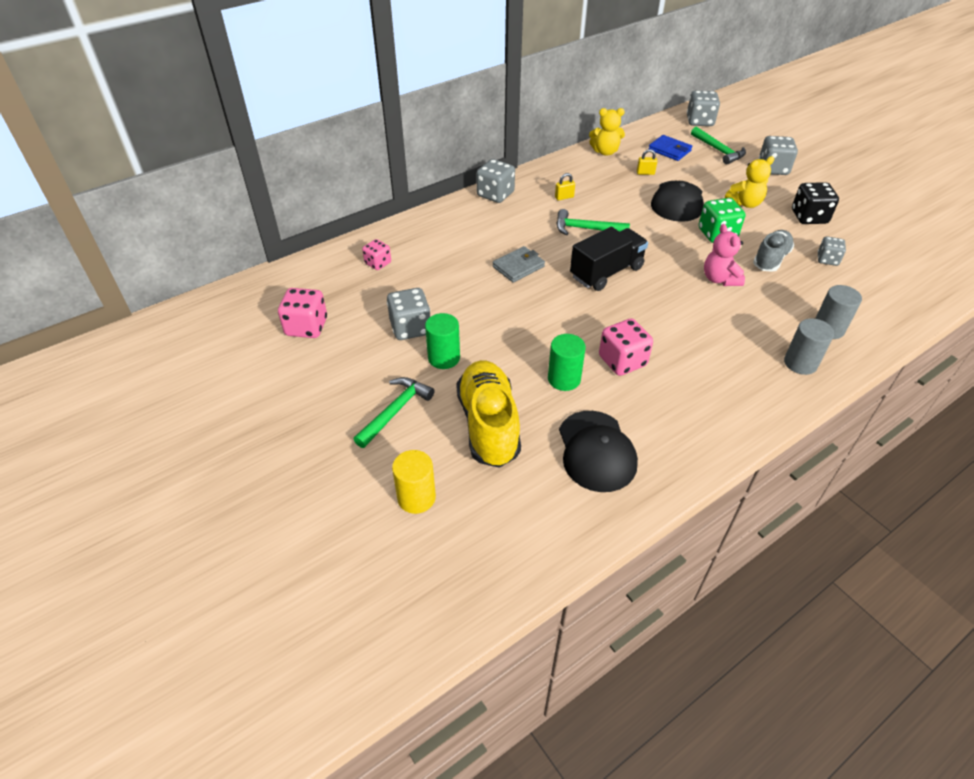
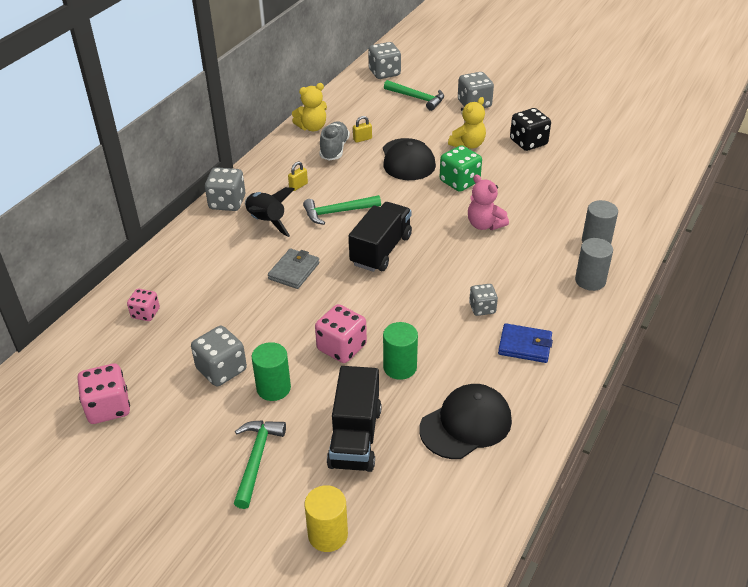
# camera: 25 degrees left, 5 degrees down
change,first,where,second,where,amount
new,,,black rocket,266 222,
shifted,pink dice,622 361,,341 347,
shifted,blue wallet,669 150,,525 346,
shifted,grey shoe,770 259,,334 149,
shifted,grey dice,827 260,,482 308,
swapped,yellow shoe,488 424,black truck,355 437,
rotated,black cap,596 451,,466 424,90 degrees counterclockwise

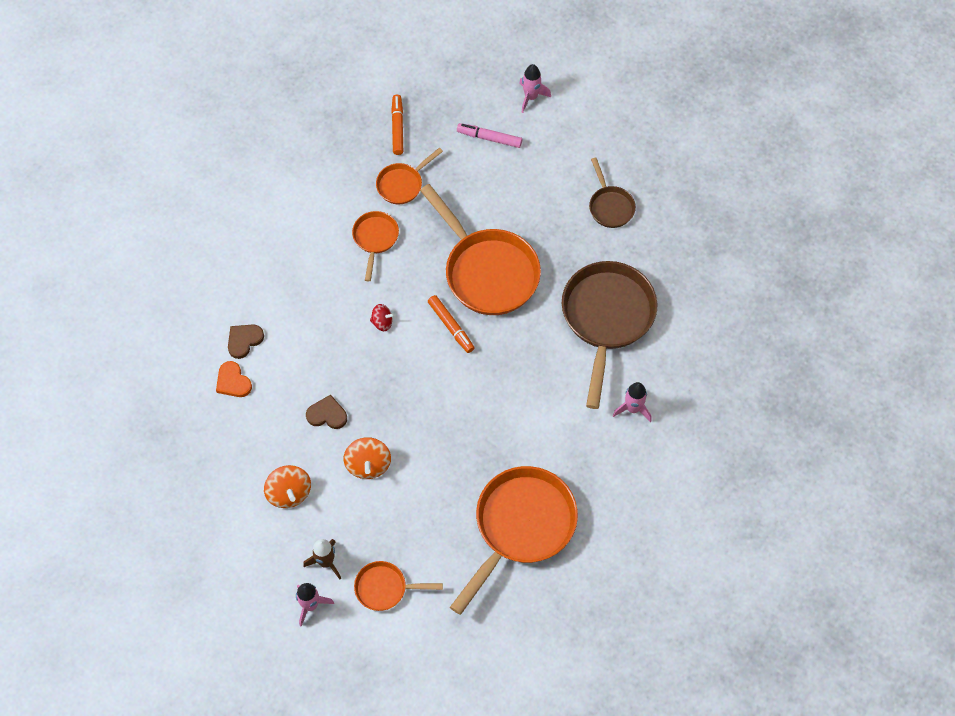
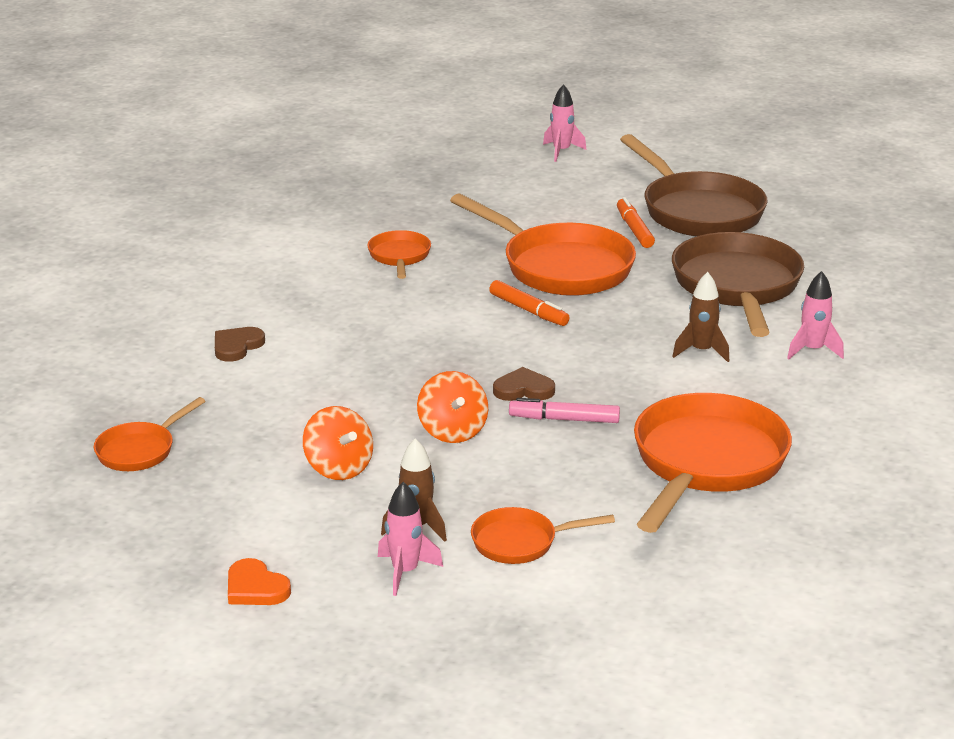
# camera: 10 degrees left, 35 degrees down
change,first,where,second,where,amount
gone,red spinning top,382 322,,,
new,,,brown rocket,701 351,
shifted,orange heart,233 381,,255 588,
shifted,brown heart,327 414,,523 389,
shifted,orange pan,402 184,,140 450,
shifted,orange marker,397 127,,634 229,
shifted,pink marker,489 138,,564 419,
scaled,brown pan,610 206,,697 211,x2.00

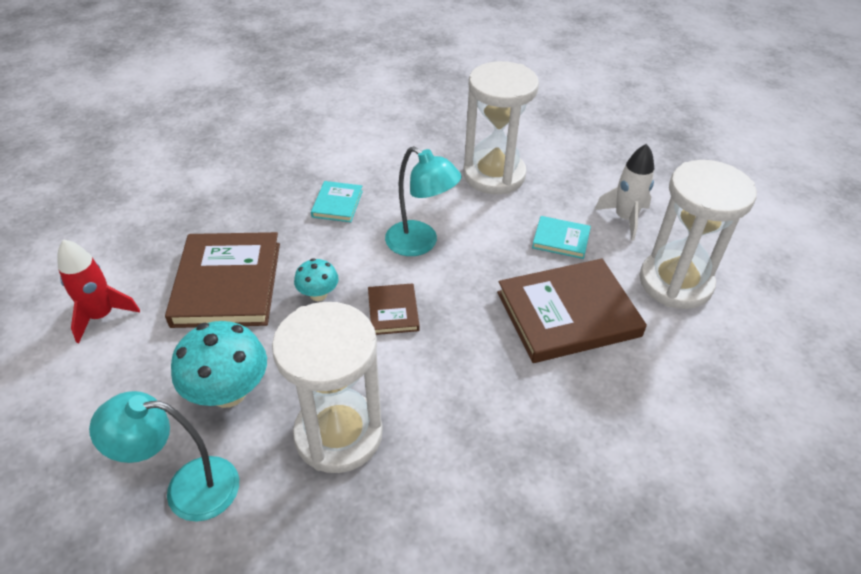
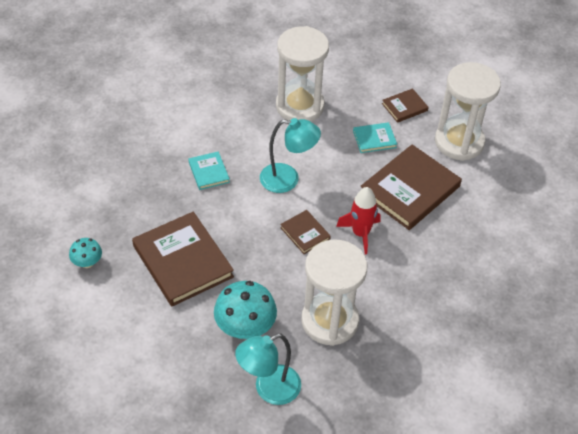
# camera: 30 degrees left, 5 degrees up
change,first,where,second,where,amount
shifted,red rocket,101 315,,360 233,
shifted,turquoise mushroom,318 294,,87 262,
swapped,white rocket,625 218,brown book,404 107,

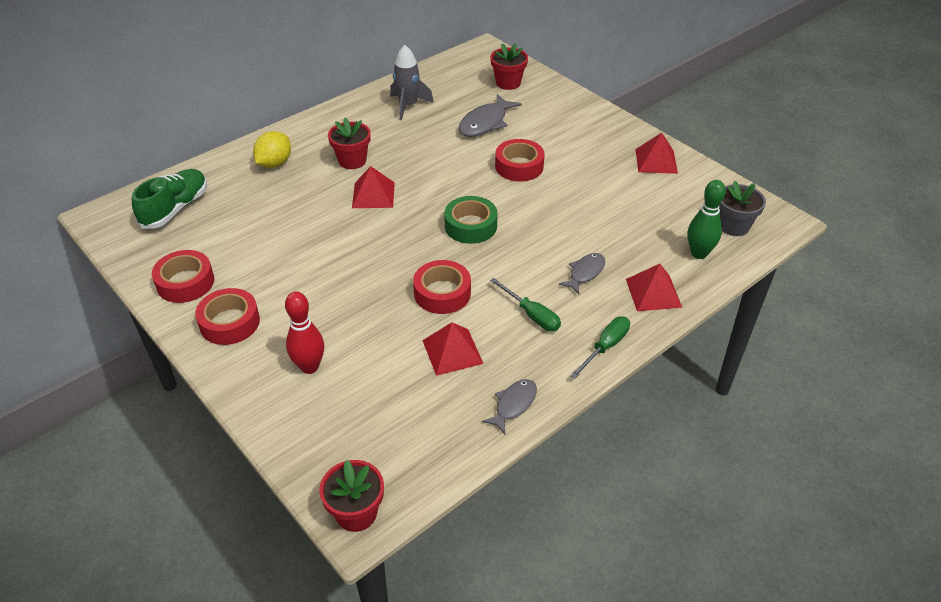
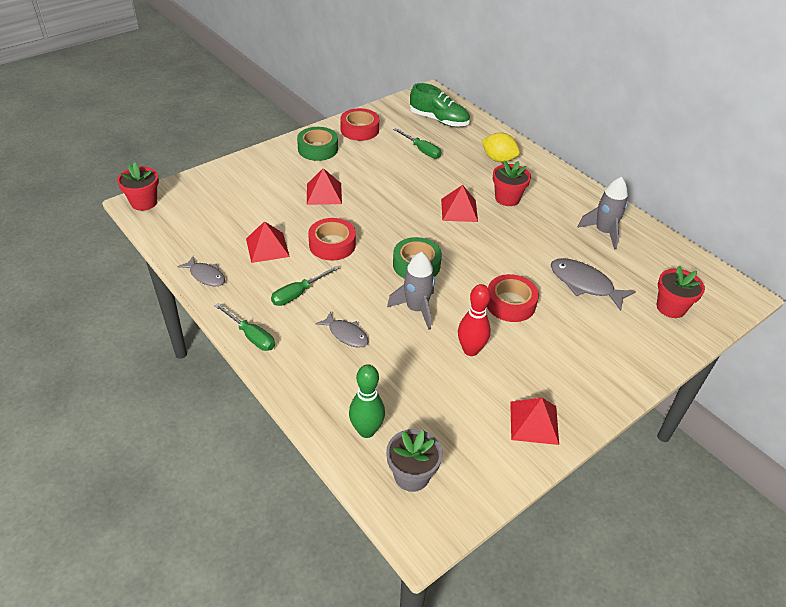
# camera: 90 degrees right, 0 degrees up
change,first,where,second,where,amount
new,,,grey rocket,416 309,
new,,,green screwdriver,421 150,
shifted,red bowling pin,309 367,,470 350,
shifted,red pyramid,653 293,,324 193,
repainted,red tape,230 322,green tape,318 149,

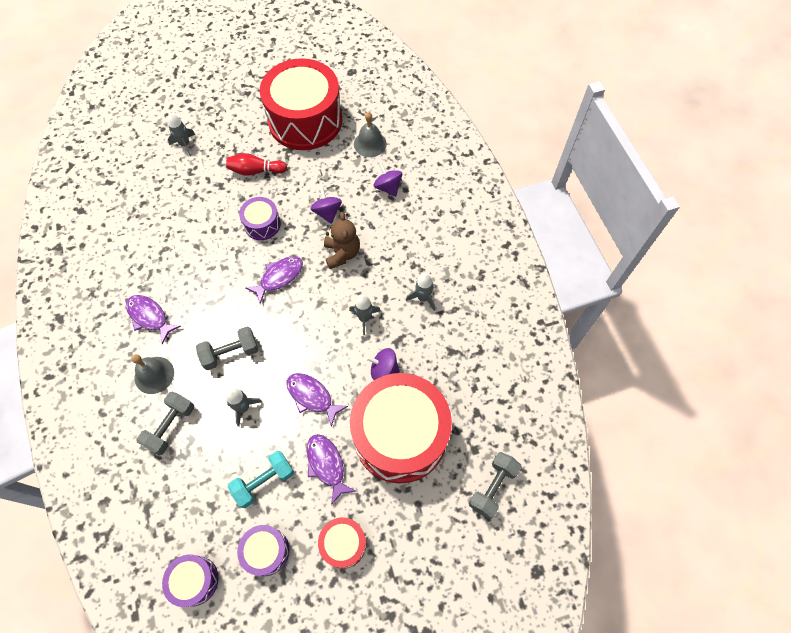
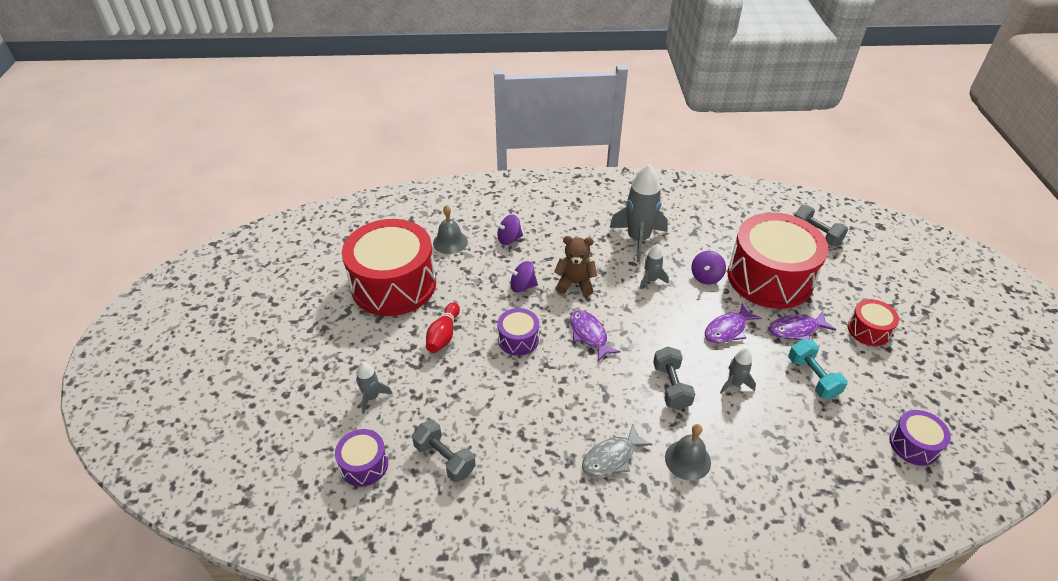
# camera: 75 degrees left, 20 degrees down
change,first,where,second,where,amount
shifted,grey dumbbell,170 426,,445 459,
shifted,purple drum,266 551,,364 465,
repainted,purple fish,149 317,grey fish,611 457,
scaled,grey rocket,423 298,,638 239,x1.99

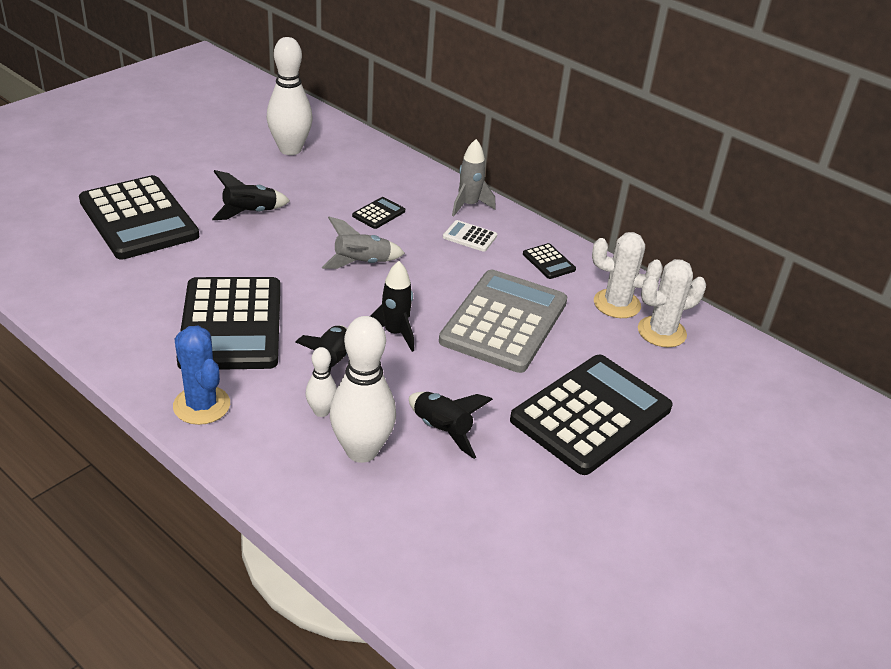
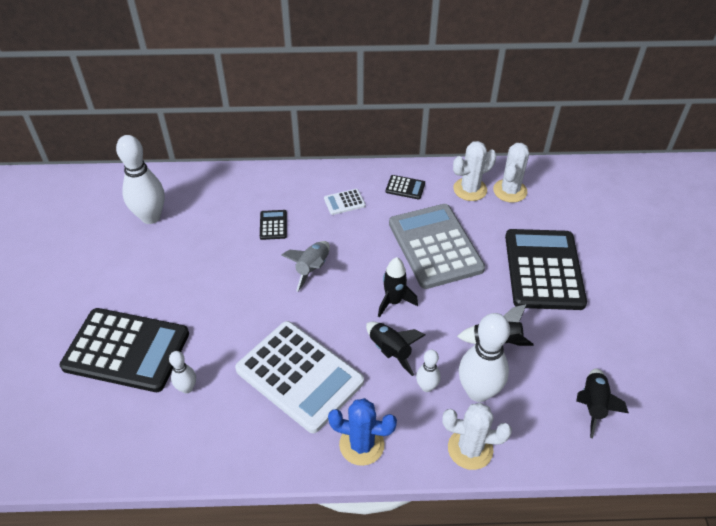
# camera: 40 degrees left, 10 degrees up
change,first,where,second,where,amount
gone,grey rocket,469 205,,,
new,,,white bowling pin,187 388,
new,,,white cactus,470 449,
shifted,black rocket,250 213,,593 405,
repainted,black calculator,231 324,white calculator,299 376,

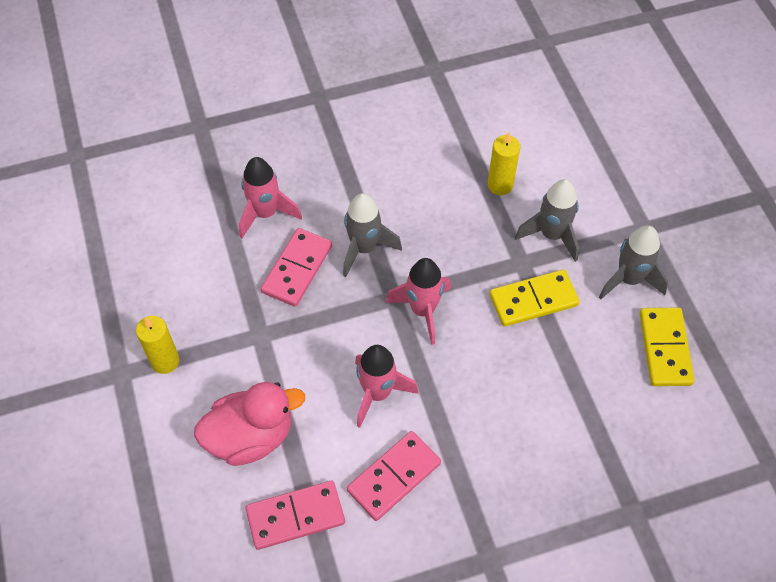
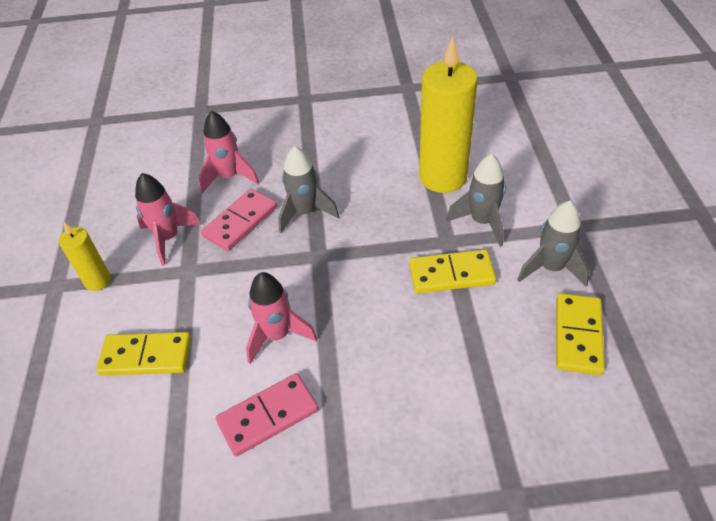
# camera: 15 degrees right, 10 degrees down
change,first,where,second,where,amount
gone,pink domino,295 516,,,
shifted,pink rocket,423 310,,168 238,
swapped,pink duck,251 437,yellow domino,146 356,
scaled,yellow candle,500 185,,443 177,x2.00

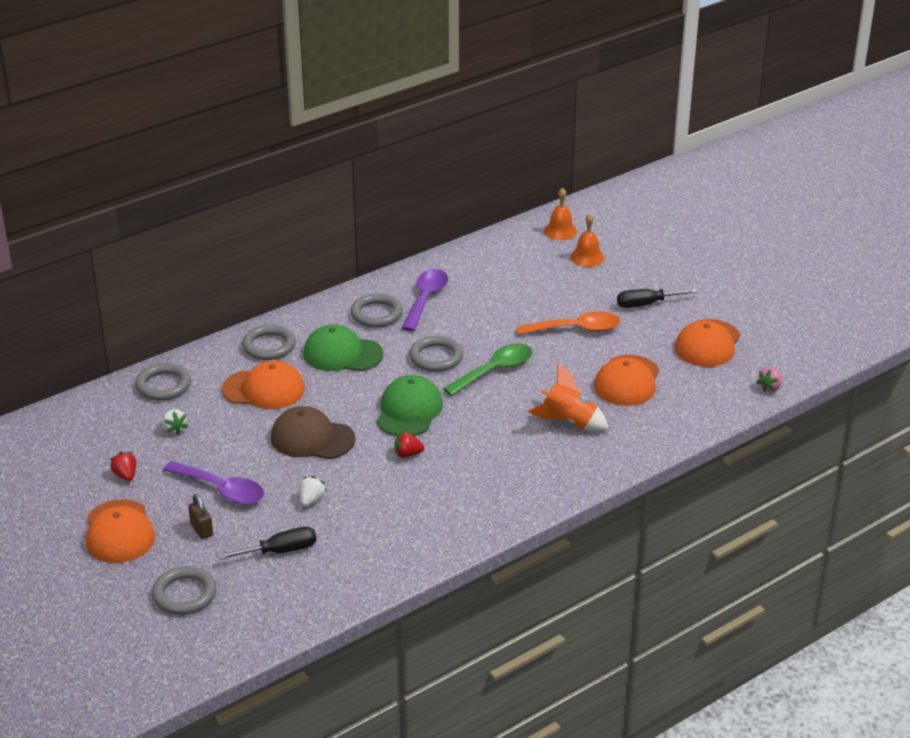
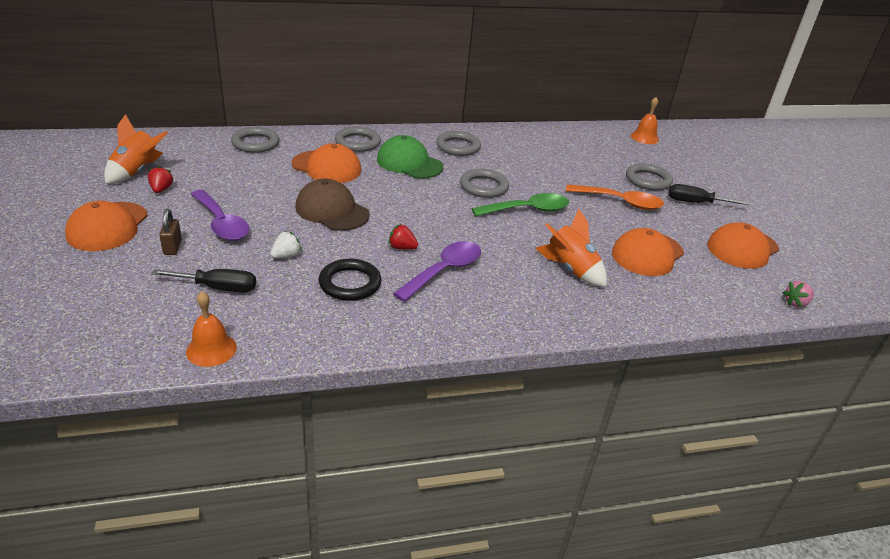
# camera: 20 degrees right, 0 degrees up
change,first,where,second,where,amount
gone,white strawberry,174 429,,,
gone,green cap,409 411,,,
new,,,orange rocket,137 172,
new,,,black ring,350 283,
shifted,grey ring,184 594,,648 180,
shifted,purple spoon,425 299,,444 271,
shifted,orange bell,587 257,,211 349,

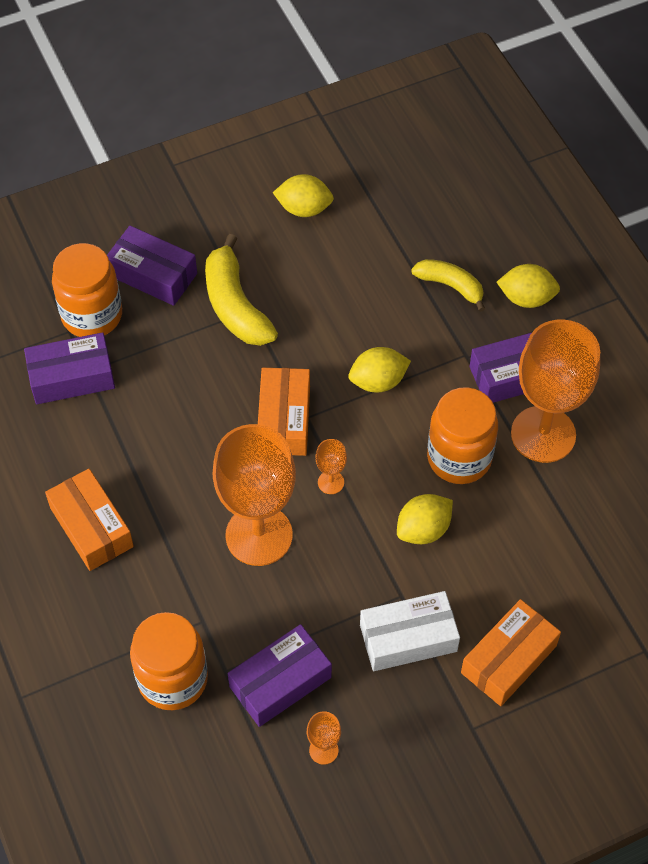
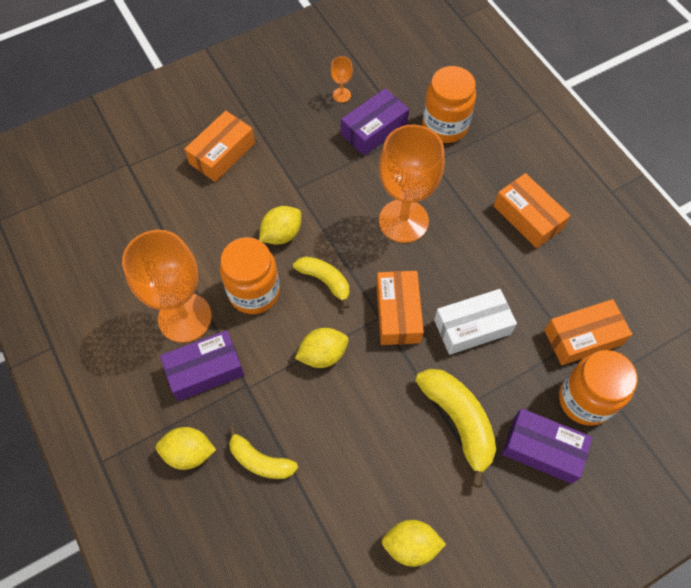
# camera: 175 degrees right, 5 degrees up
change,first,where,second,where,amount
gone,orange goblet,331 482,,,
new,,,yellow banana,325 281,
shifted,white box,408 638,,472 327,
repainted,purple box,72 377,orange box,583 337,

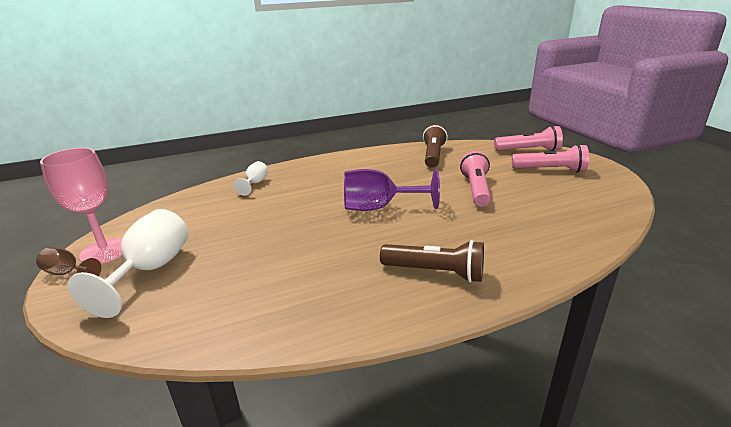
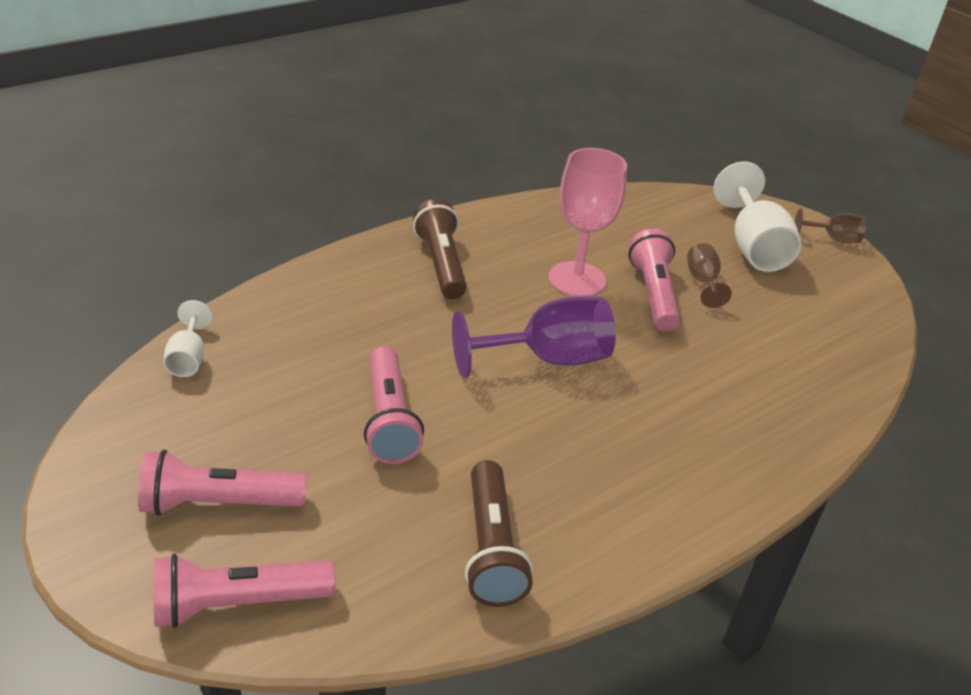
# camera: 160 degrees right, 10 degrees up
change,first,where,second,where,amount
new,,,pink flashlight,653 294,
new,,,brown goblet,702 282,
shifted,pink goblet,105 251,,577 279,
shifted,white goblet,255 183,,188 358,
rotated,brown flashlight,435 272,,441 264,75 degrees clockwise

